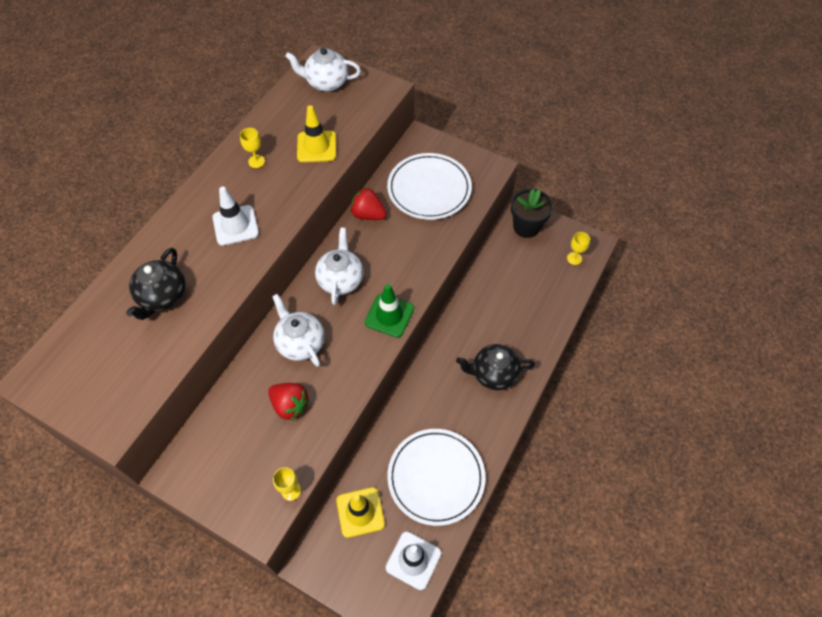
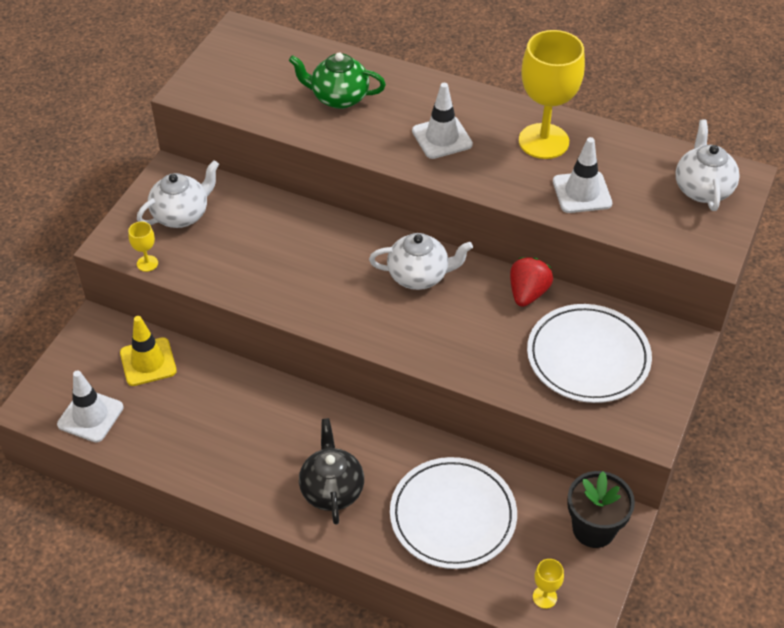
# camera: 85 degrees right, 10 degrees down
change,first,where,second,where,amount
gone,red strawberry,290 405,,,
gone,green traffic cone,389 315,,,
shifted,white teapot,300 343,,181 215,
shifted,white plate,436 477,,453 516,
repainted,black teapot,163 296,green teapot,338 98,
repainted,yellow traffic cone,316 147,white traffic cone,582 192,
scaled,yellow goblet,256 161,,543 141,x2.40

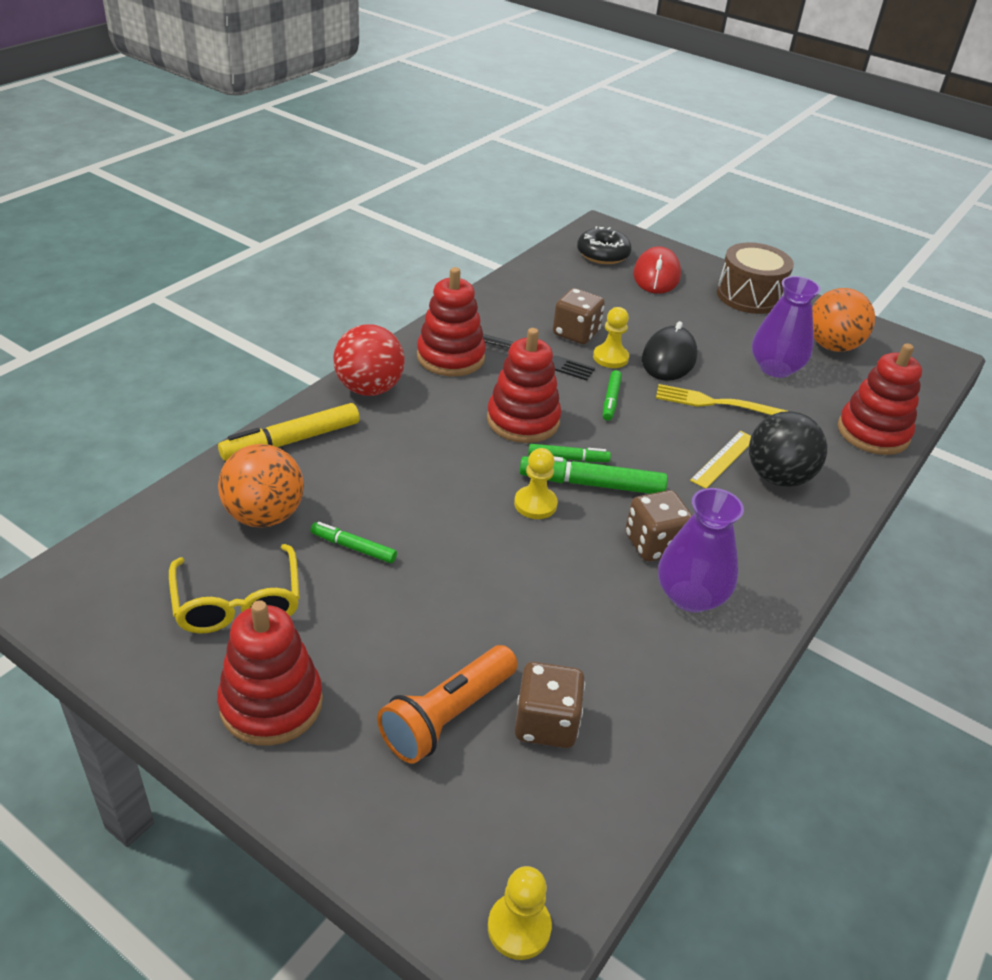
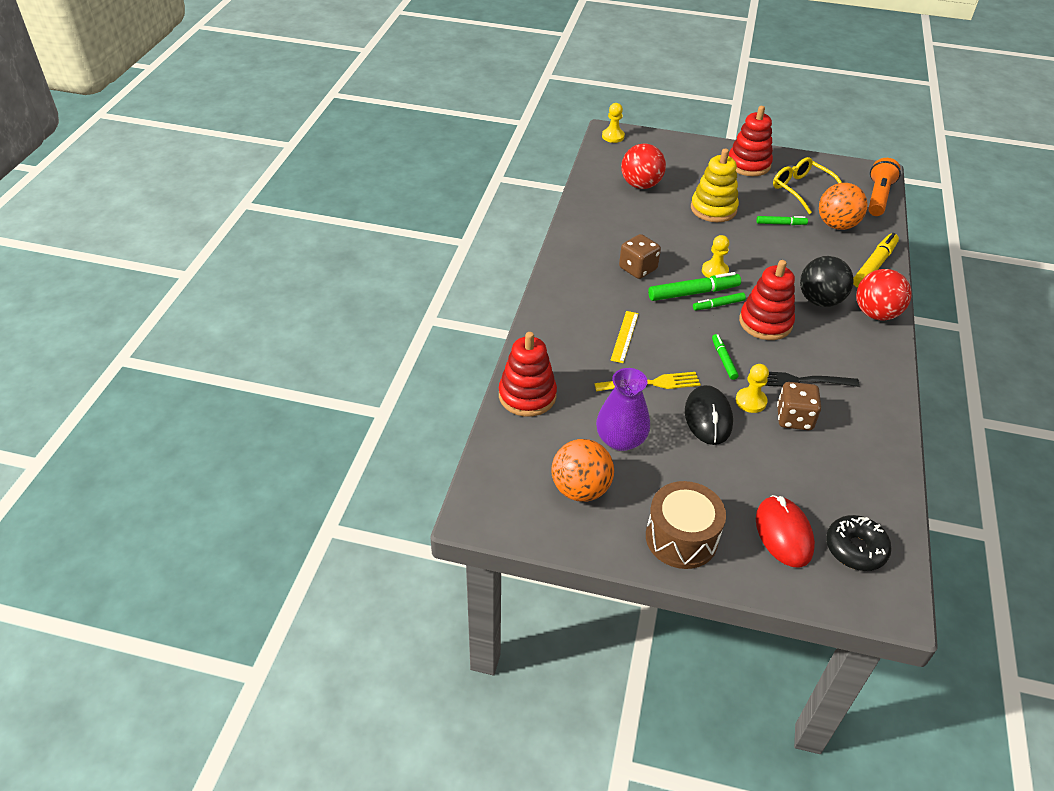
# camera: 160 degrees right, 5 degrees up
change,first,where,second,where,amount
gone,red stacking toy,450 357,,,
gone,purple vase,690 596,,,
new,,,yellow stacking toy,713 209,
shifted,orange flashlight,447 716,,878 197,
shifted,black ball,777 477,,820 300,
swapped,brown dice,546 723,red ball,640 185,

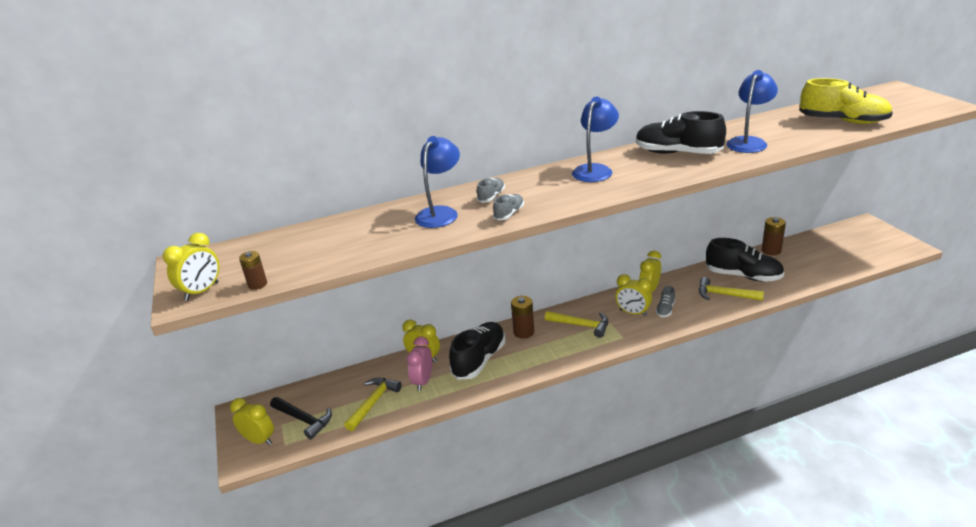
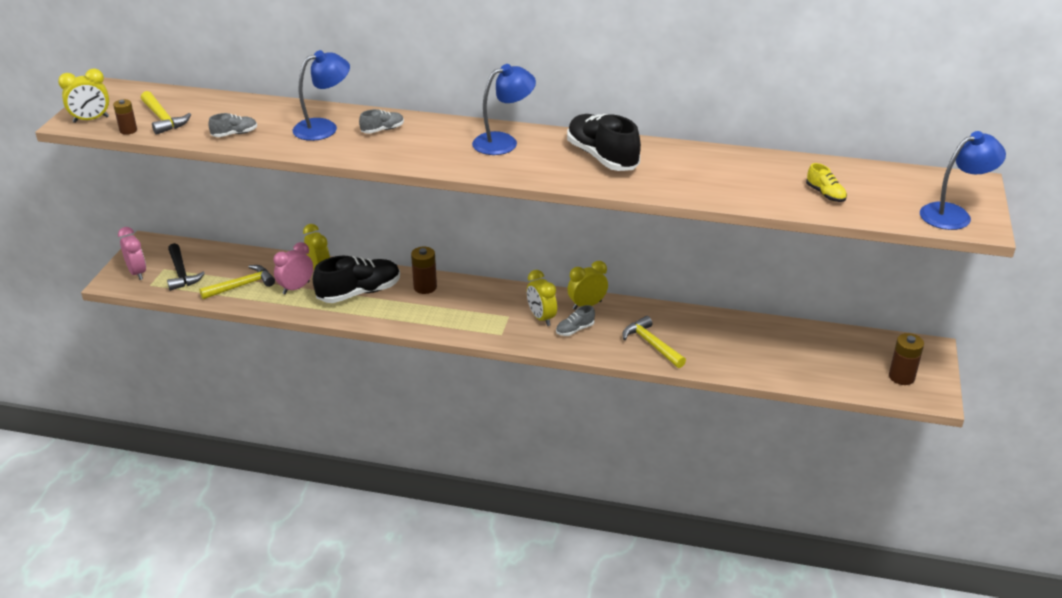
# camera: 30 degrees right, 5 degrees up
change,first,where,second,where,amount
gone,black shoe,743 276,,,
shifted,grey shoe,509 214,,234 134,
shifted,yellow hammer,581 325,,163 119,
shifted,blue lamp,749 142,,953 214,
shifted,brown battery,771 250,,901 377,
repainted,yellow clock,259 440,pink clock,137 273,
scaled,yellow shoe,843 121,,825 194,x0.48

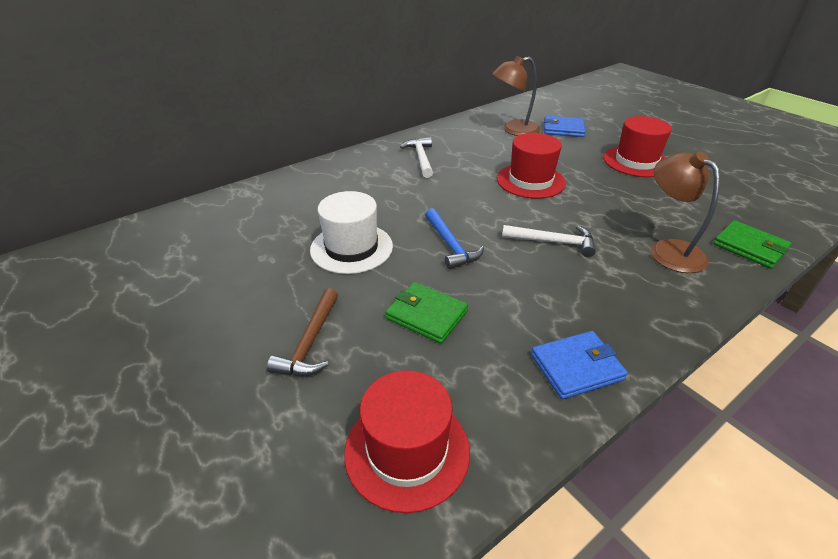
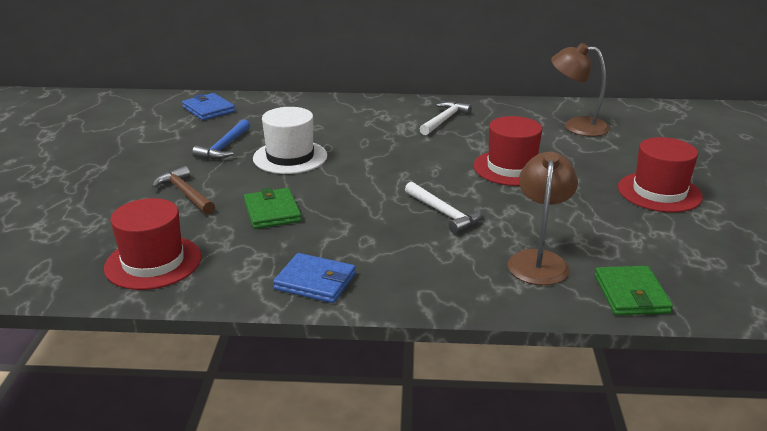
# camera: 40 degrees right, 10 degrees down
change,first,where,second,where,amount
shifted,blue hammer,450 245,,224 147,
shifted,blue wallet,563 129,,208 109,
rotated,brown hammer,310 342,,185 193,90 degrees clockwise

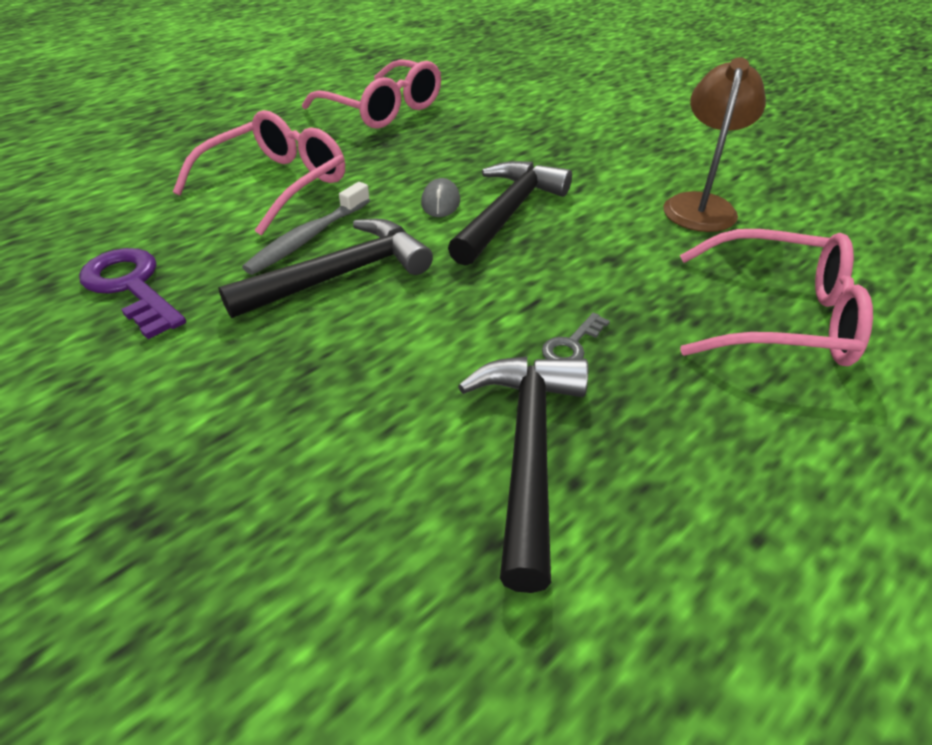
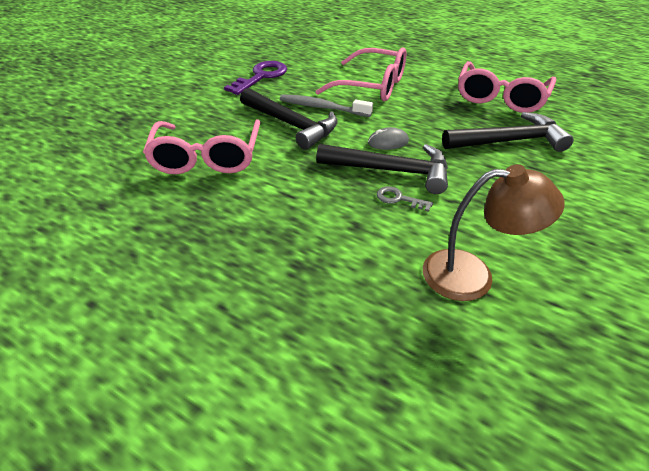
# camera: 75 degrees right, 0 degrees up
change,first,where,second,where,amount
shifted,black hammer,528 450,,509 141,
shifted,grey key,572 345,,399 199,
shifted,pink glasses,779 318,,207 157,

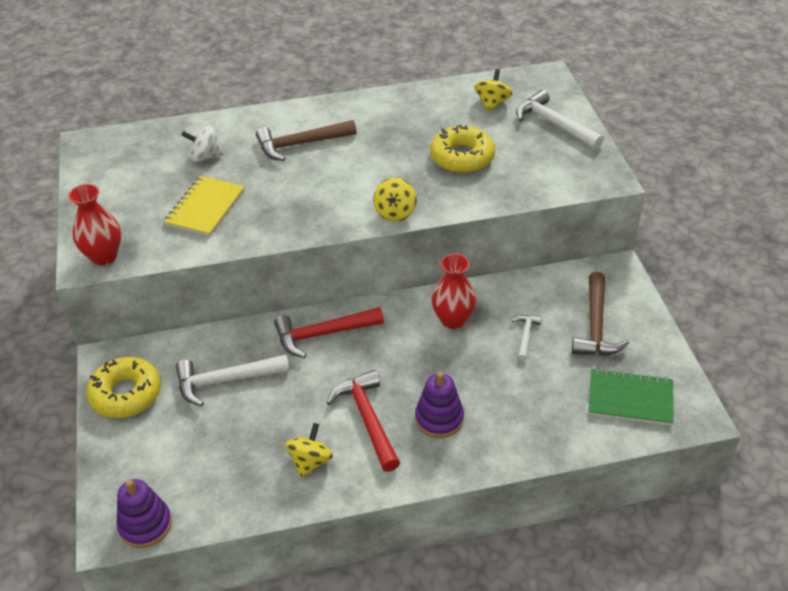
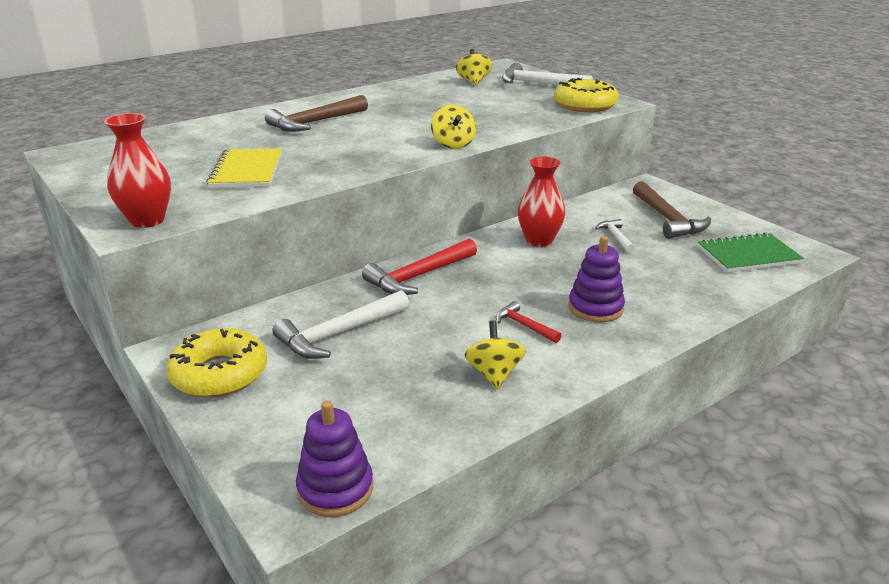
# camera: 25 degrees left, 15 degrees down
change,first,where,second,where,amount
gone,white spinning top,205 157,,,
shifted,yellow donut,462 157,,585 105,
scaled,red hammer,367 419,,524 325,x0.53

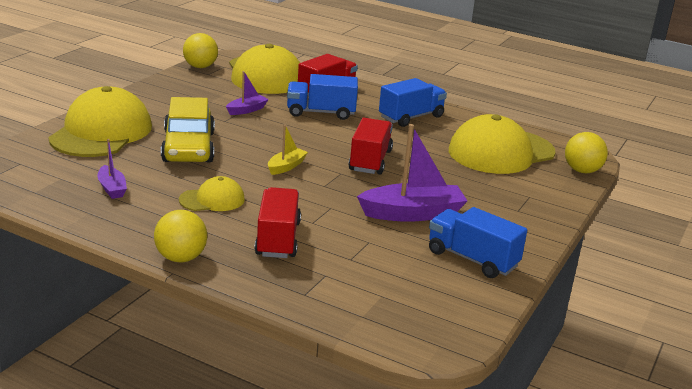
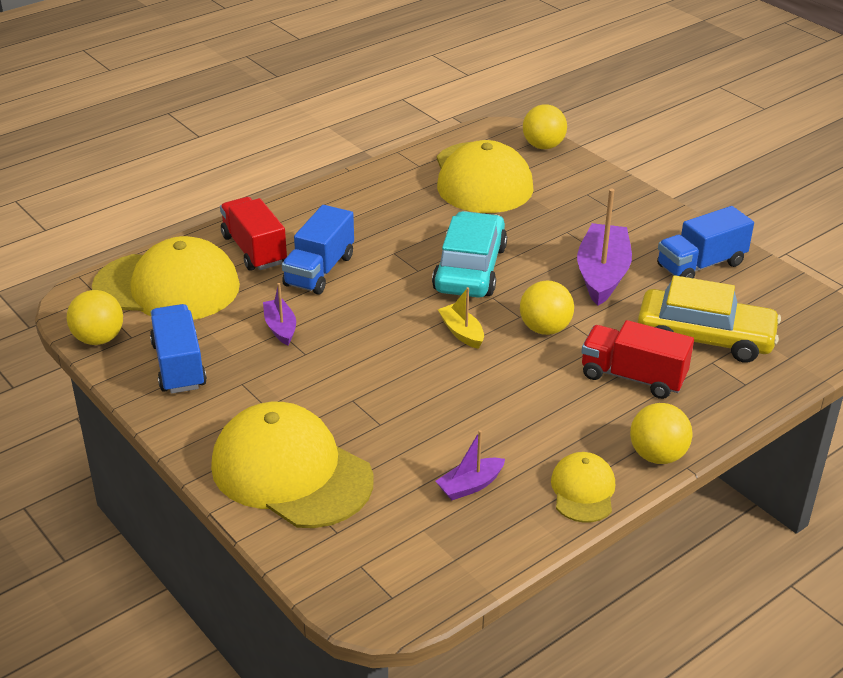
# camera: 65 degrees left, 10 degrees up
change,first,where,second,where,amount
new,,,yellow ball,545 329,
shifted,yellow car,188 147,,705 337,
shifted,yellow cap,212 200,,583 490,
shifted,blue truck,411 117,,179 365,
swapped,red truck,370 161,turquoise car,470 269,
rotated,purple boat,112 188,,470 485,150 degrees clockwise

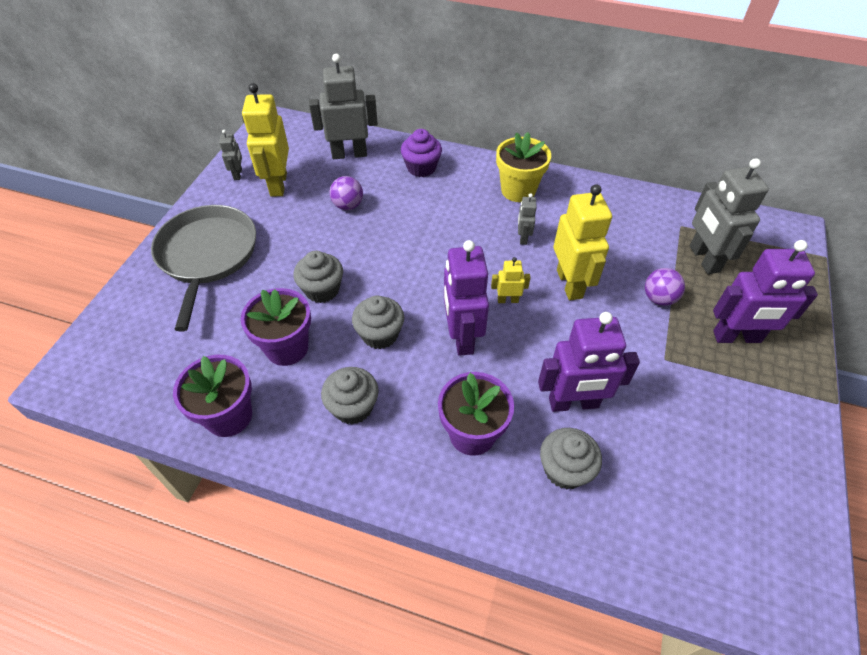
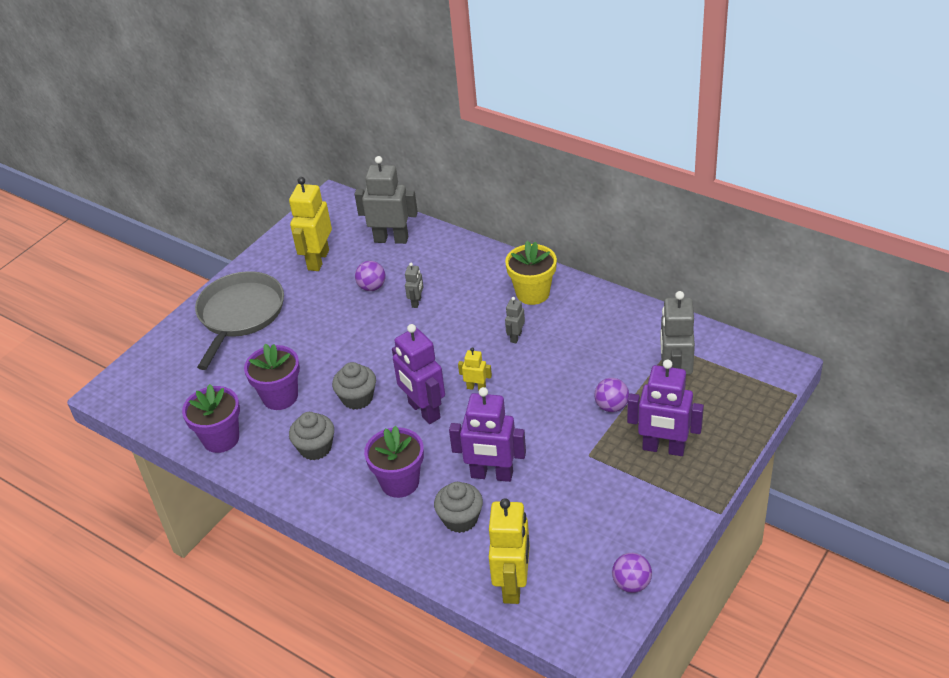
# camera: 20 degrees right, 10 degrees down
change,first,where,second,where,amount
gone,grey cupcake,322 290,,,
gone,purple cupcake,421 168,,,
new,,,purple ball,631 584,
shifted,grey robot,238 174,,416 302,
shifted,yellow robot,570 284,,513 585,
rotated,purple robot,462 337,,423 411,45 degrees counterclockwise

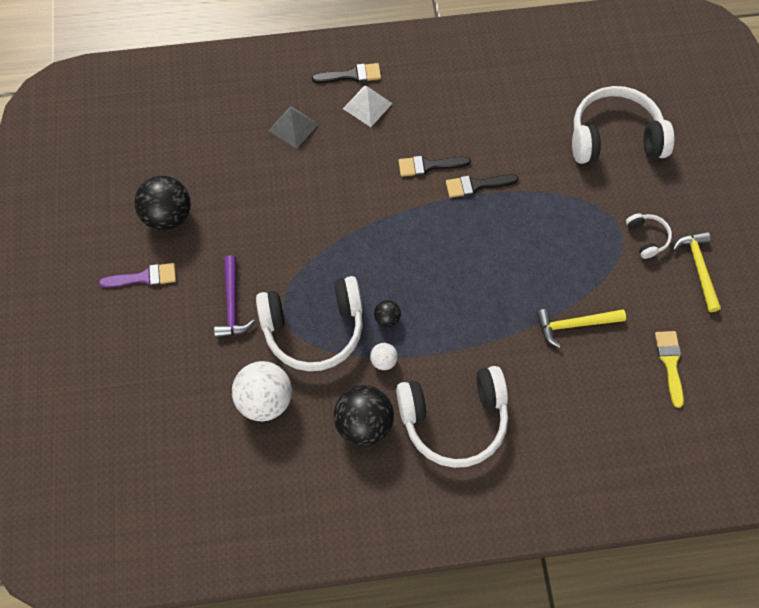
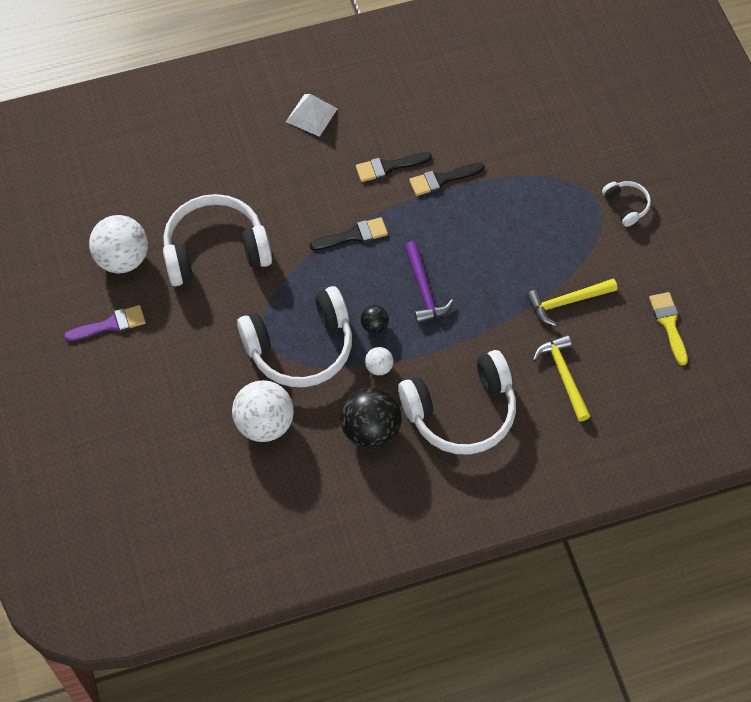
# camera: 10 degrees left, 5 degrees down
change,first,where,second,where,amount
gone,grey pyramid,293 127,,,
shifted,purple hammer,232 304,,424 289,
shifted,black brush,351 75,,353 235,
shifted,white headphones,614 137,,215 250,
shifted,yellow hammer,698 268,,563 375,
repainted,black ball,168 216,white ball,122 259,

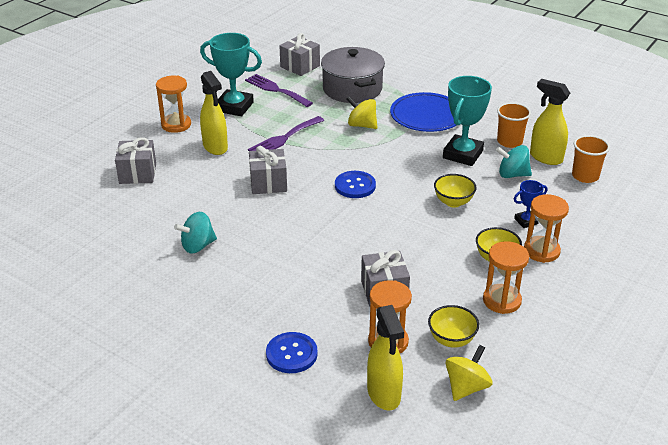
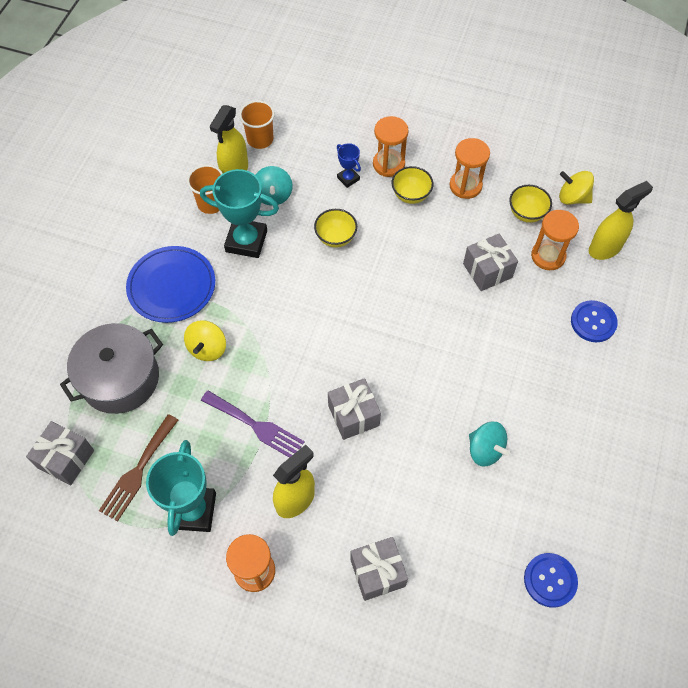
# camera: 105 degrees left, 25 degrees up
change,first,where,second,where,amount
shifted,blue button,355 186,,550 580,
repainted,purple fork,276 90,brown fork,138 471,

